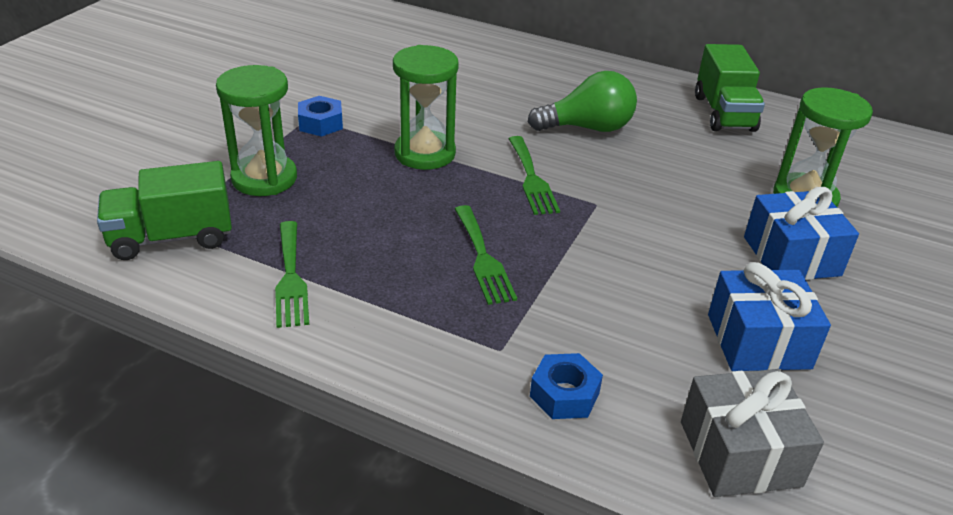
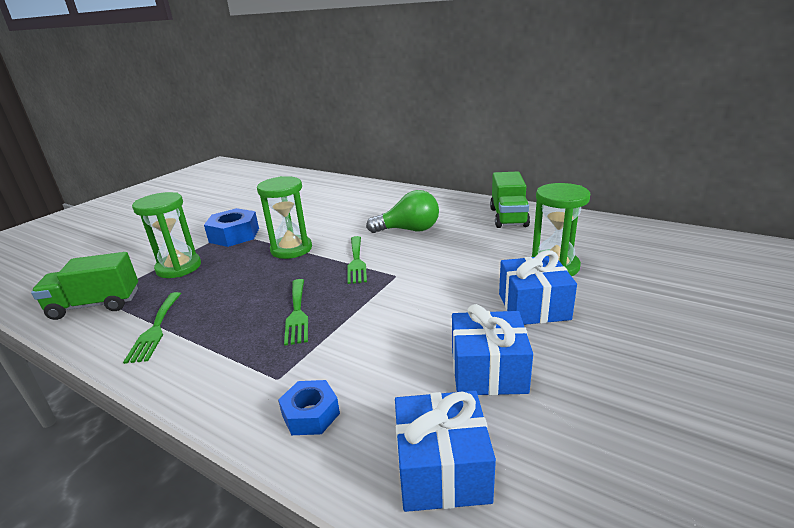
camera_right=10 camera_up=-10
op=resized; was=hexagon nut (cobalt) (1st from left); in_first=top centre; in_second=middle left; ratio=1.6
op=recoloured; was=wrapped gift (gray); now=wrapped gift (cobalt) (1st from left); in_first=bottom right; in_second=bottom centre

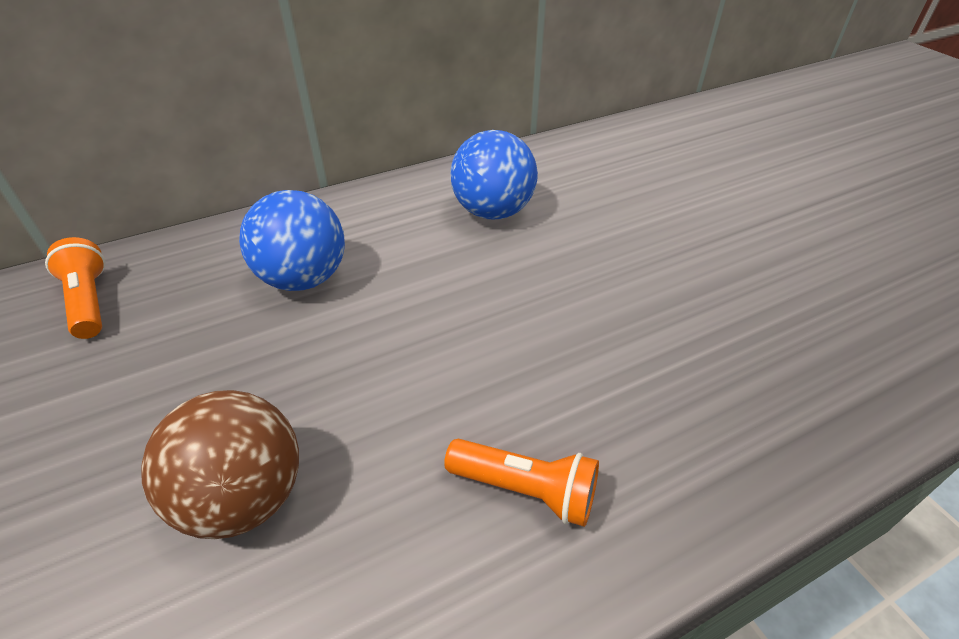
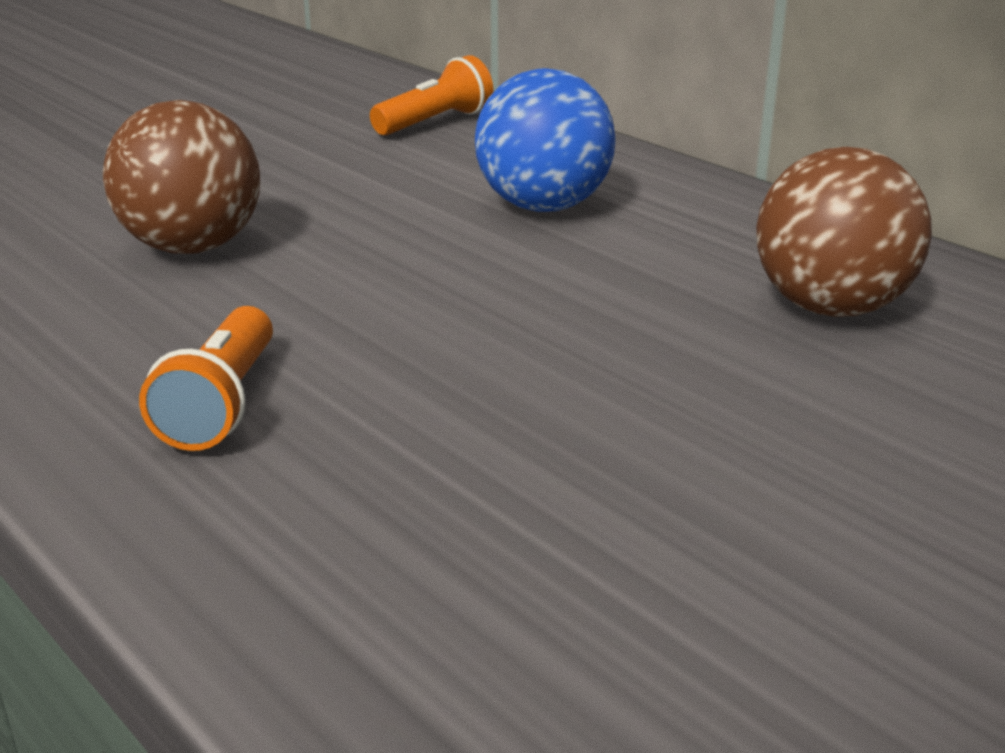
camera_right=75 camera_up=-15
op=recoloured; was=play ball (cobalt) (2nd from left); now=play ball (russet) (2nd from left); in_first=top centre; in_second=top right

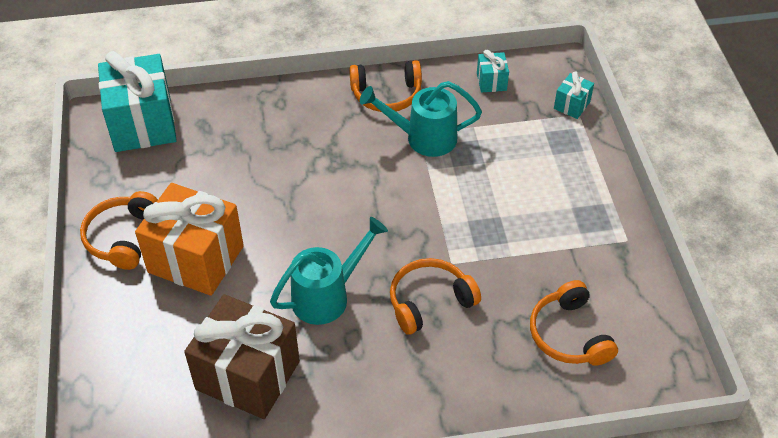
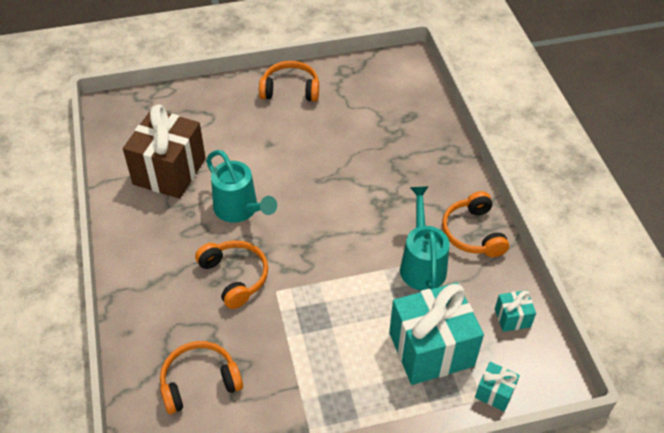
camera_right=85 camera_up=0
op=moved; was=wrapped gift (aqua) (1st from left); in_first=top left; in_second=bottom centre
op=removed; was=wrapped gift (orange); in_first=middle left

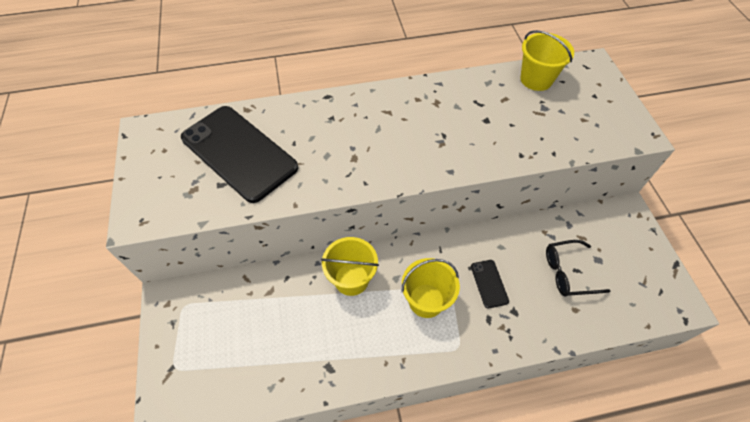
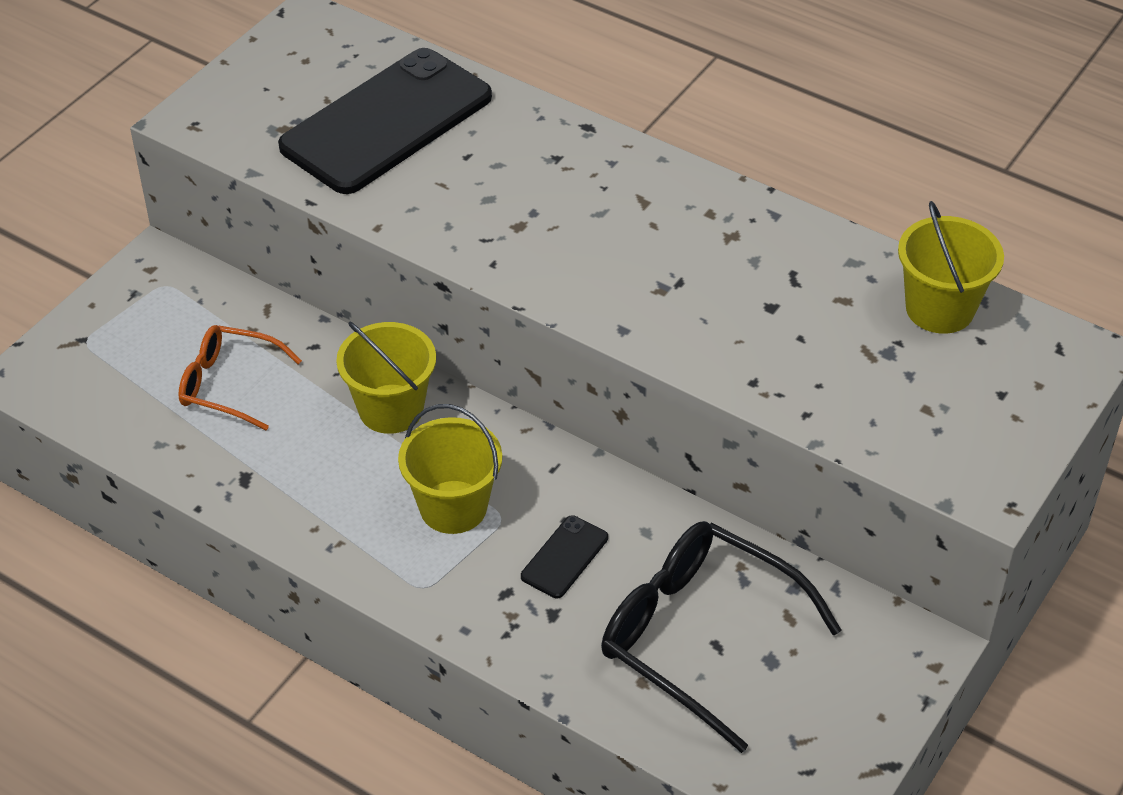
camera_right=45 camera_up=-10
op=added; now=spectacles (orange); in_second=middle left
op=turned; was=phone (ebony) (1st from left); in_first=middle left; in_second=top centre; clockwise=45
op=resized; was=spectacles (ebony); in_first=middle right; in_second=bottom centre; ratio=1.67

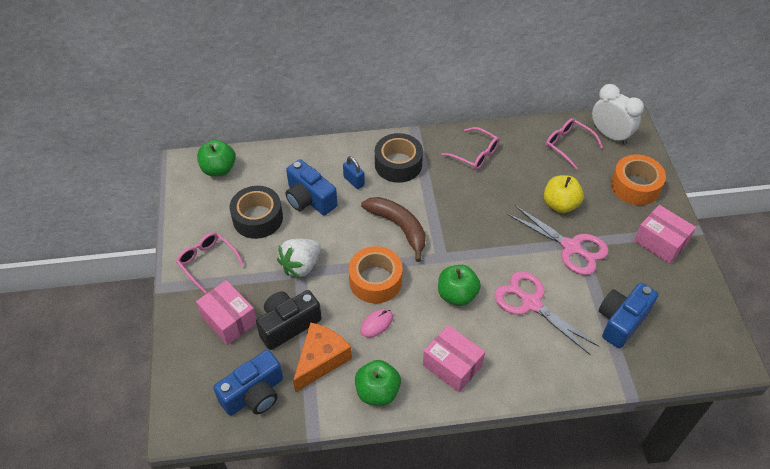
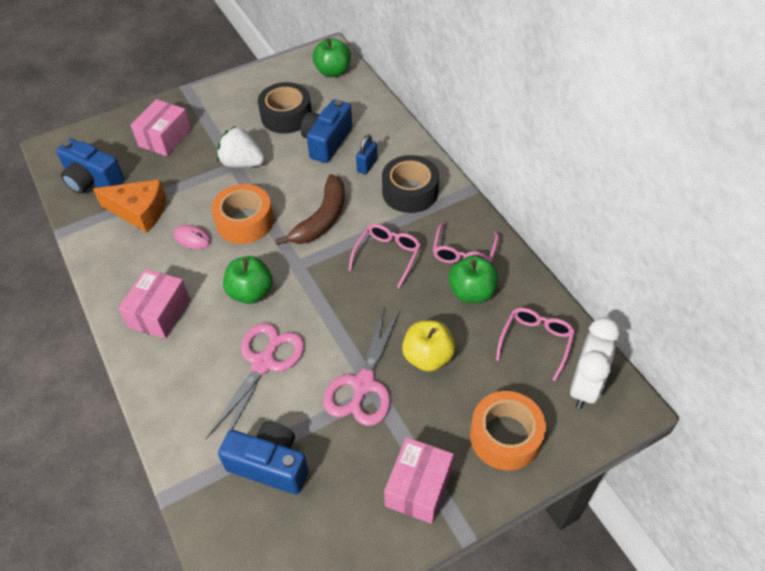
camera_right=70 camera_up=0
op=moved; was=spectacles (pink) (1st from left); in_first=middle left; in_second=centre
op=moved; was=apple (emerald) (2nd from left in the first image); now=apple (emerald) (3rd from left); in_first=bottom centre; in_second=centre
op=removed; was=photo camera (ebony); in_first=bottom centre

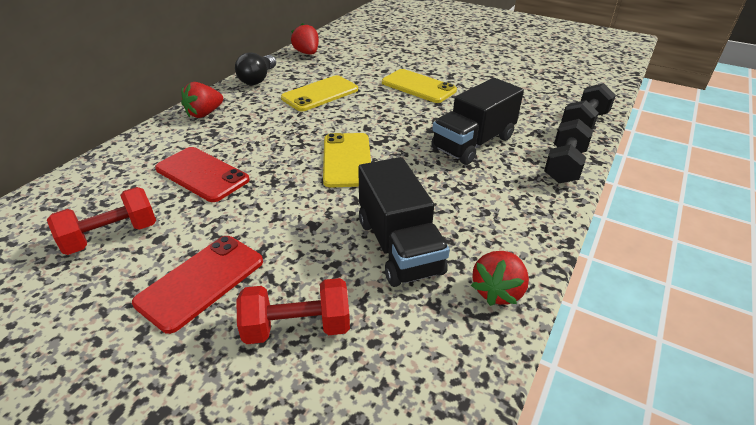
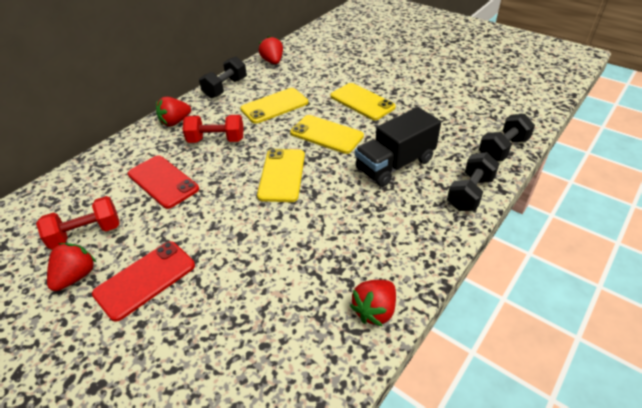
camera_right=10 camera_up=5
op=added; now=toy strawberry (red) (1st from left); in_second=middle left
op=moved; was=dumbbell (red) (2nd from left); in_first=bottom centre; in_second=top left
op=replaced; was=light bulb (ebony); now=dumbbell (ebony) (1st from left); in_first=top centre; in_second=top centre
op=added; now=phone (golden) (3rd from left); in_second=top centre
op=removed; was=toy truck (ebony) (1st from left); in_first=centre

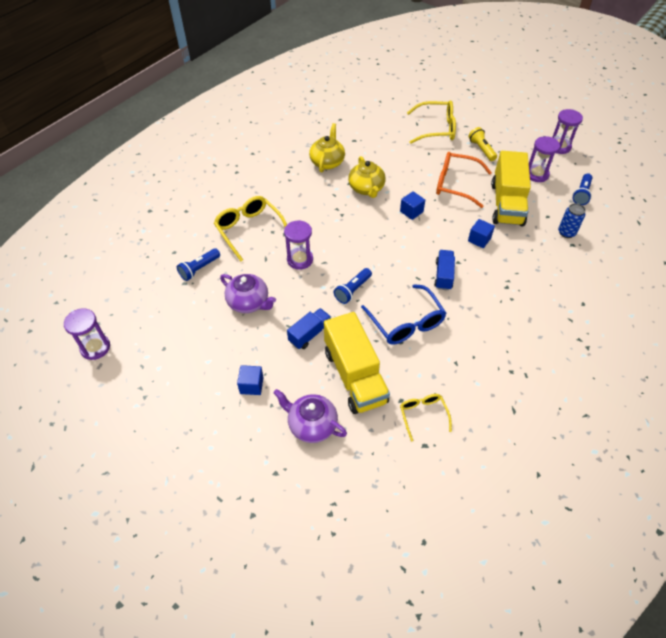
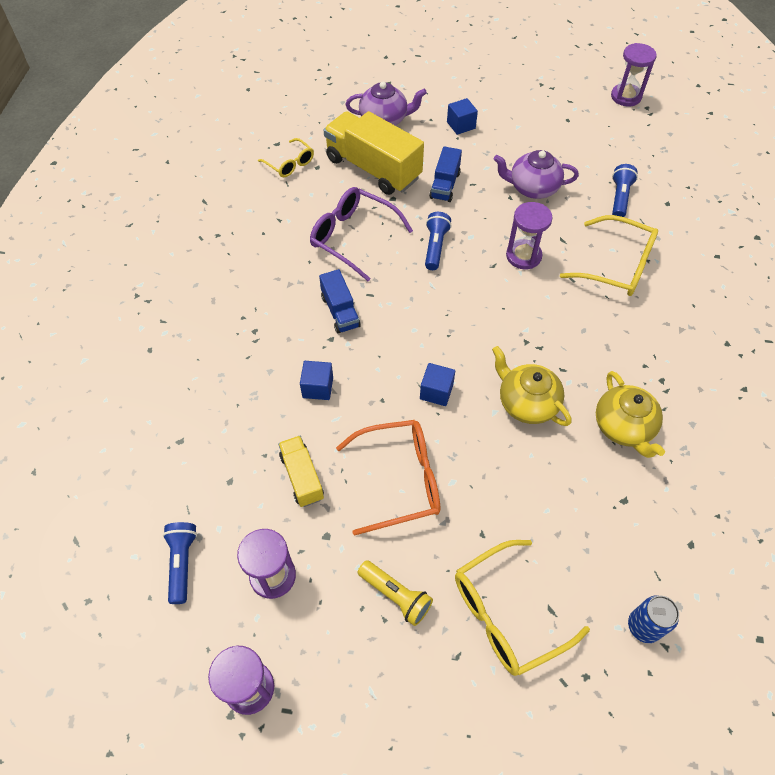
camera_right=150 camera_up=5
op=resized; was=toy truck (golden) (2nd from left in the first image); in_first=top right; in_second=centre; ratio=0.52
op=recoloured; was=spectacles (cobalt); now=spectacles (violet); in_first=centre; in_second=top centre
op=moved; was=can (cobalt); in_first=middle right; in_second=bottom right

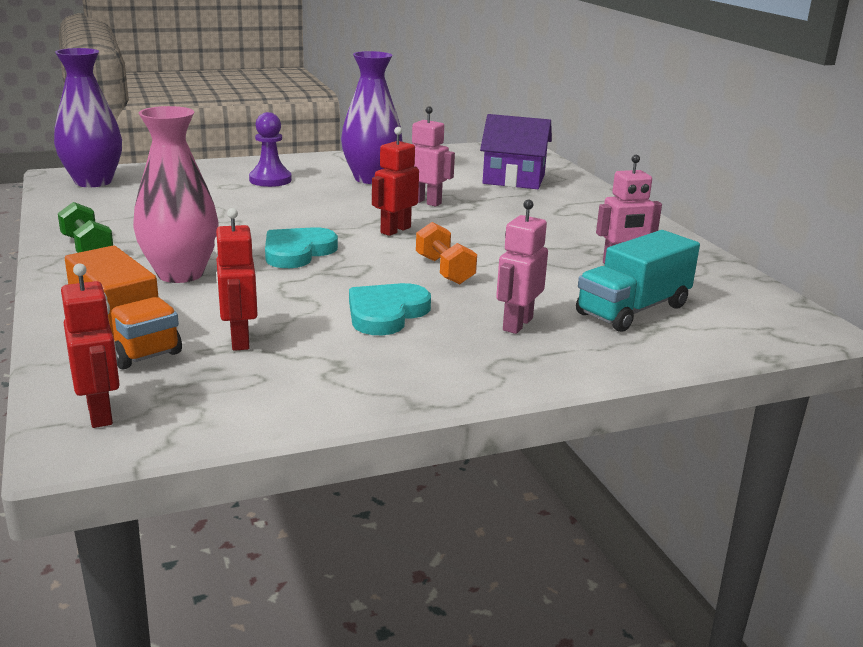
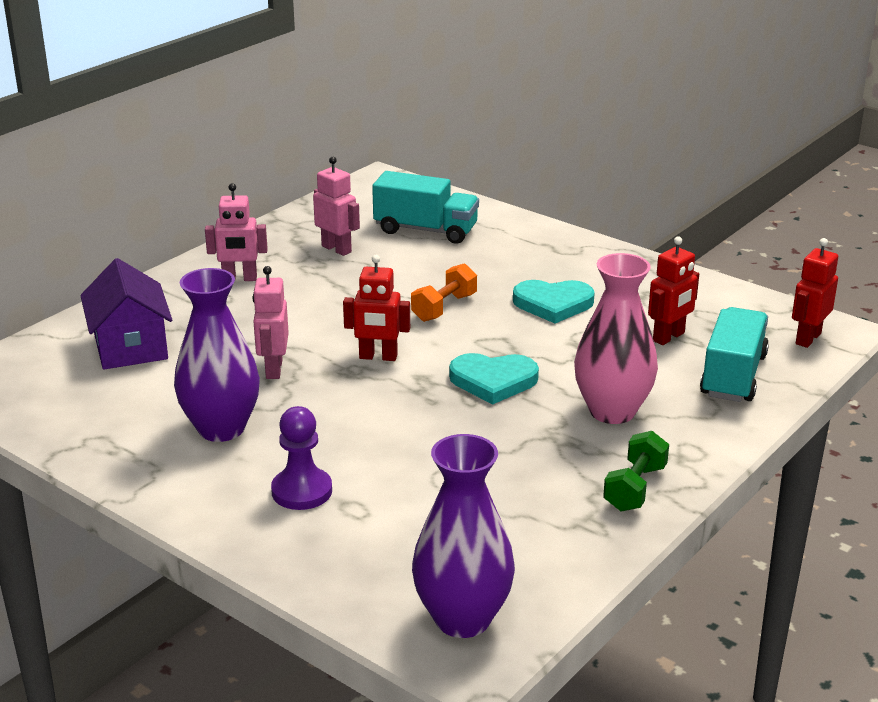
camera_right=-120 camera_up=5
op=moved; was=toy robot (pink) (2nd from left in the first image); now=toy robot (pink) (1st from left); in_first=centre; in_second=top left
op=recoloured; was=toy truck (orange); now=toy truck (aqua) (2nd from left); in_first=middle left; in_second=middle right

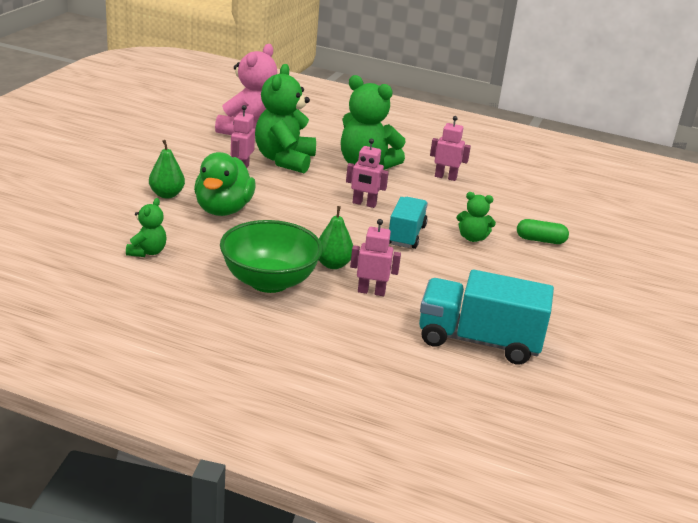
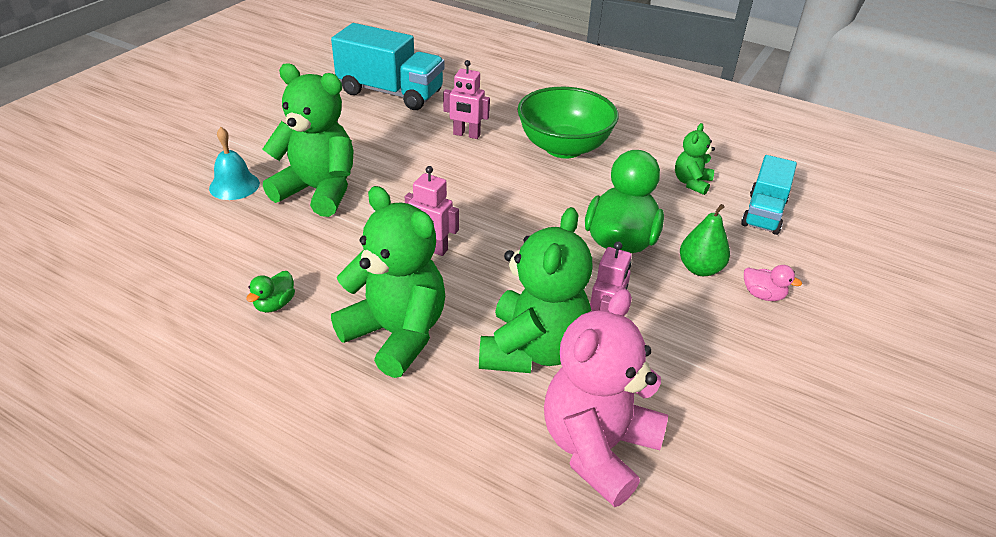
camera_right=-170 camera_up=10
op=replaced; was=capsule (emerald); now=hand bell (aqua); in_first=middle right; in_second=top left
op=replaced; was=toy robot (pink) (4th from left); now=duck (emerald) (1st from left); in_first=top centre; in_second=middle left
op=resized; was=teddy bear (emerald) (4th from left in the first image); in_first=middle right; in_second=top left; ratio=2.0
op=moved; was=toy truck (aqua) (1st from left in the first image); now=toy truck (aqua) (2nd from left); in_first=centre; in_second=middle right
op=added; now=duck (pink); in_second=middle right
op=removed; was=pear fruit (emerald) (2nd from left); in_first=centre

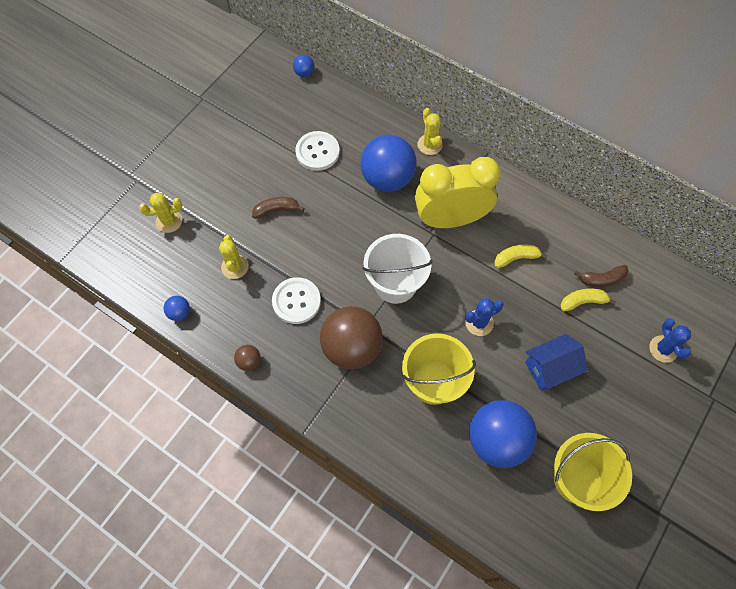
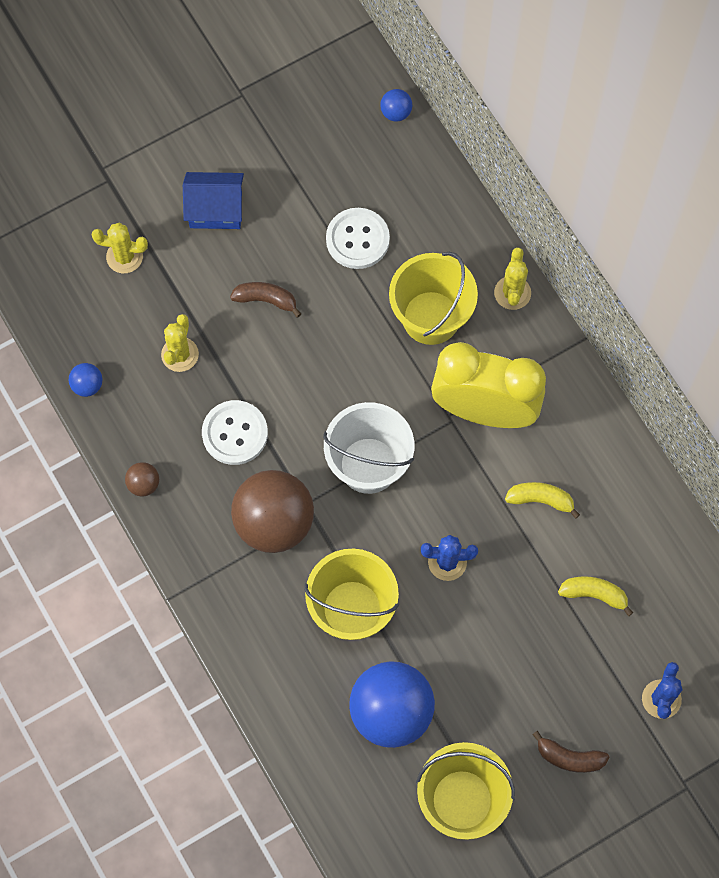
camera_right=25 camera_up=5
op=moved; was=toy house (cobalt); in_first=middle right; in_second=top left
op=replaced; was=play ball (cobalt) (3rd from left); now=sand bucket (golden) (2nd from left); in_first=top centre; in_second=centre
op=moved; was=banana fruit (russet) (2nd from left); in_first=middle right; in_second=bottom right

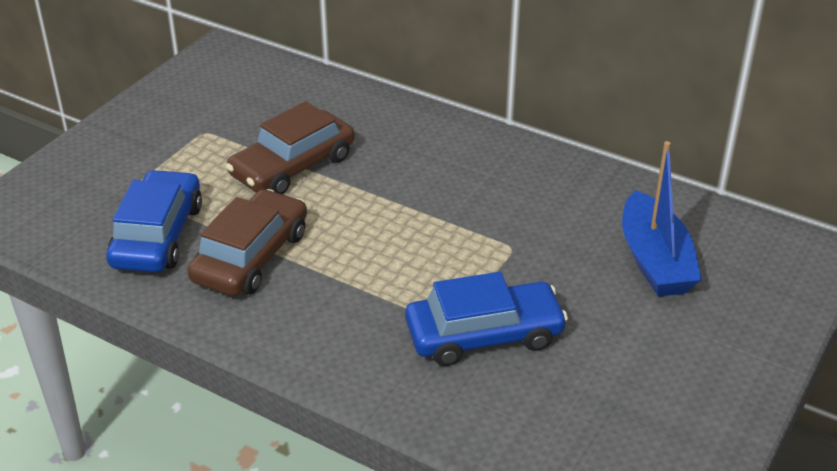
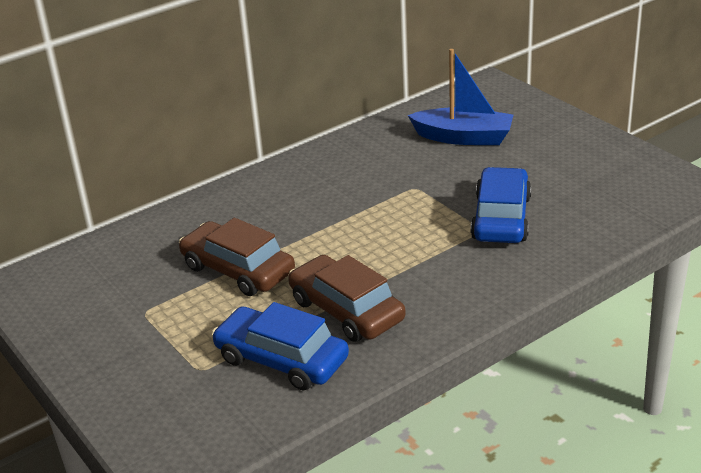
camera_right=-65 camera_up=-5
op=turned; was=automobile (russet) (2nd from left in the first image); in_first=top centre; in_second=centre; clockwise=150

